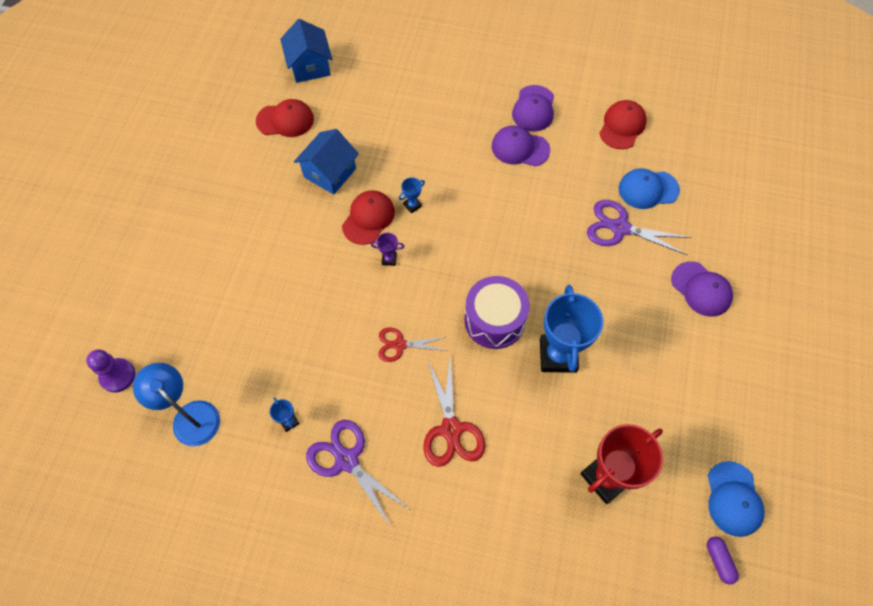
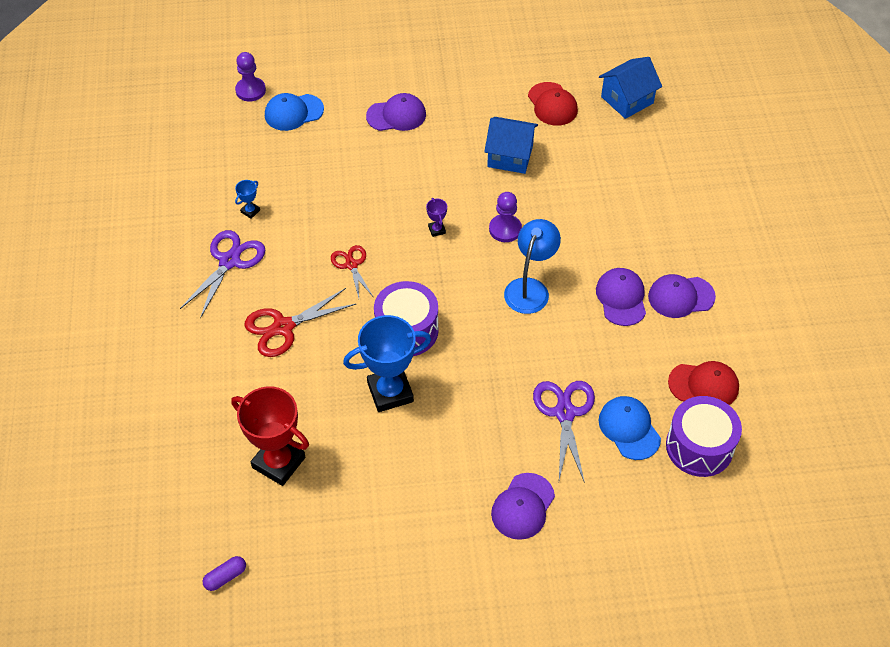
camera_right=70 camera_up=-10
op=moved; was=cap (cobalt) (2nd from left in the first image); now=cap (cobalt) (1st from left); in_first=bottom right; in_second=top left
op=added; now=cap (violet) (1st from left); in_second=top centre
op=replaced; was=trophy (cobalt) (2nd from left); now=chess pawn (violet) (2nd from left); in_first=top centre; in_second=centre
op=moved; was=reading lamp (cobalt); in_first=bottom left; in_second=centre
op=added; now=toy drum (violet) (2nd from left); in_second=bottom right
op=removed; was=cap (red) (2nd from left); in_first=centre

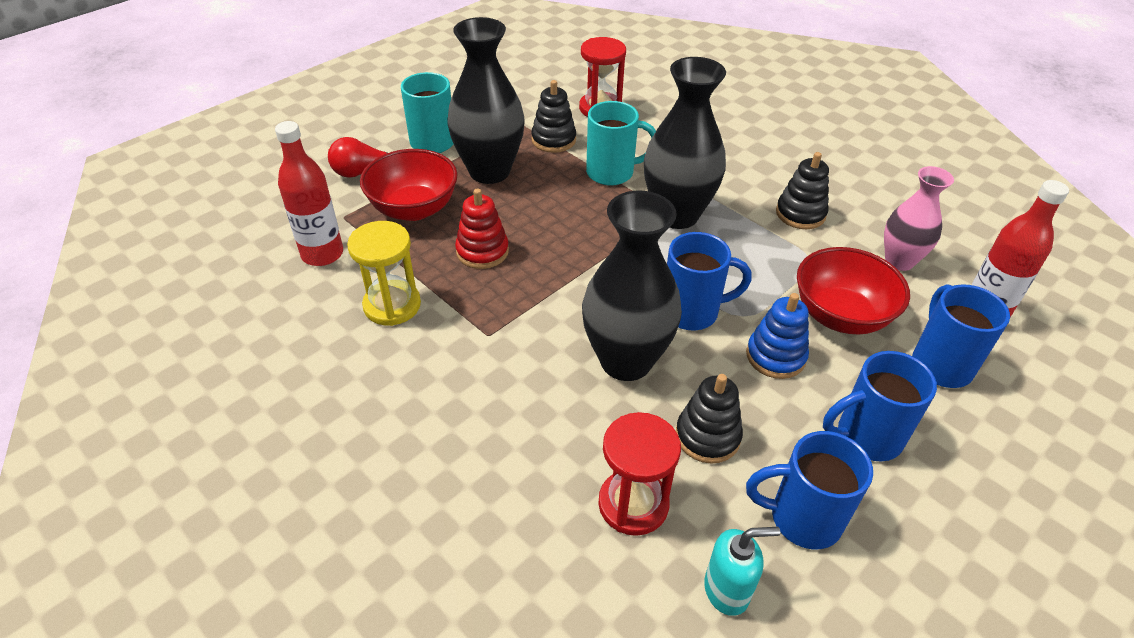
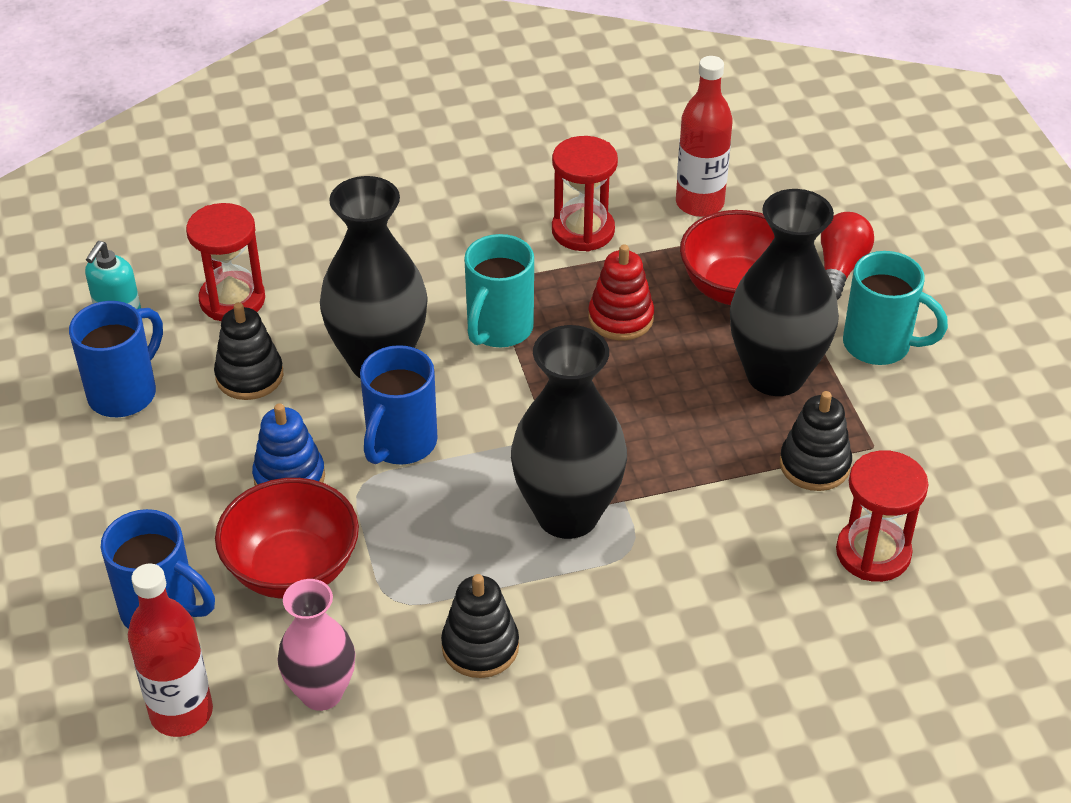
camera_right=120 camera_up=0
op=moved; was=tea mug (aqua) (2nd from left in the first image); now=tea mug (aqua) (1st from left); in_first=top centre; in_second=centre
op=recoloured; was=hourglass (golden); now=hourglass (red) (2nd from left); in_first=centre; in_second=top centre
op=removed; was=tea mug (cobalt) (3rd from left); in_first=middle right

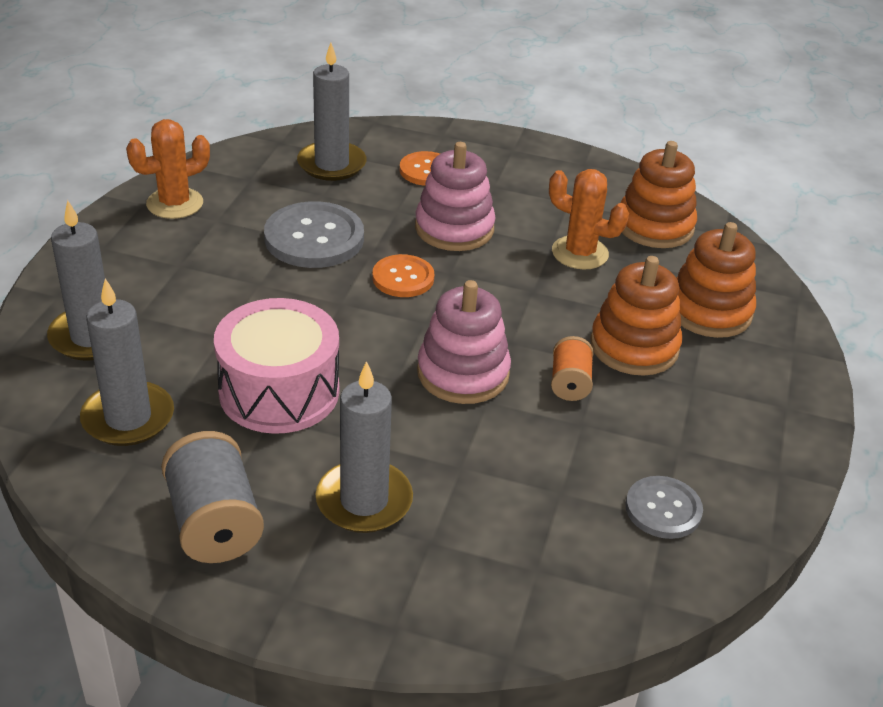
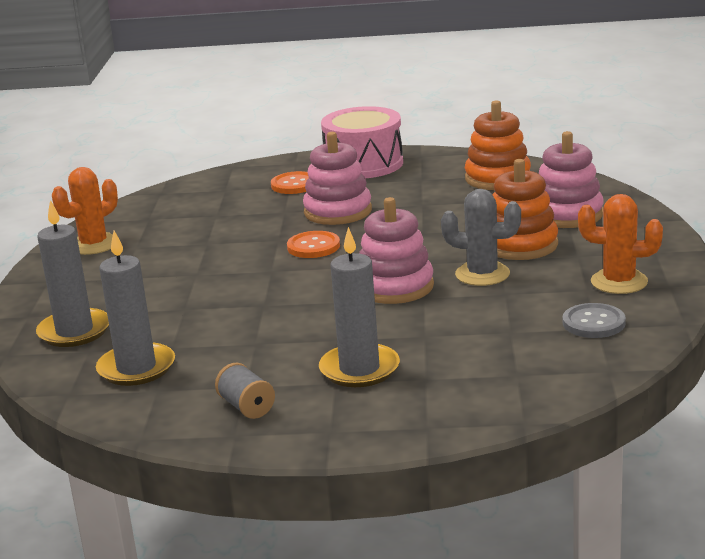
camera_right=-10 camera_up=-15
op=resized; was=spool (gray); in_first=bottom left; in_second=bottom centre; ratio=0.59
op=moved; was=toy drum (pink); in_first=middle left; in_second=top centre
op=replaced; was=spool (orange); now=saguaro cactus (gray); in_first=centre; in_second=middle right
op=recoloured; was=stacking rings (orange) (3rd from left); now=stacking rings (pink) (3rd from left); in_first=middle right; in_second=top right
op=moved; was=saguaro cactus (orange) (2nd from left); in_first=top right; in_second=middle right
op=removed; was=sewing button (gray) (1st from left); in_first=top centre
op=removed; was=wax candle (gray) (3rd from left); in_first=top centre

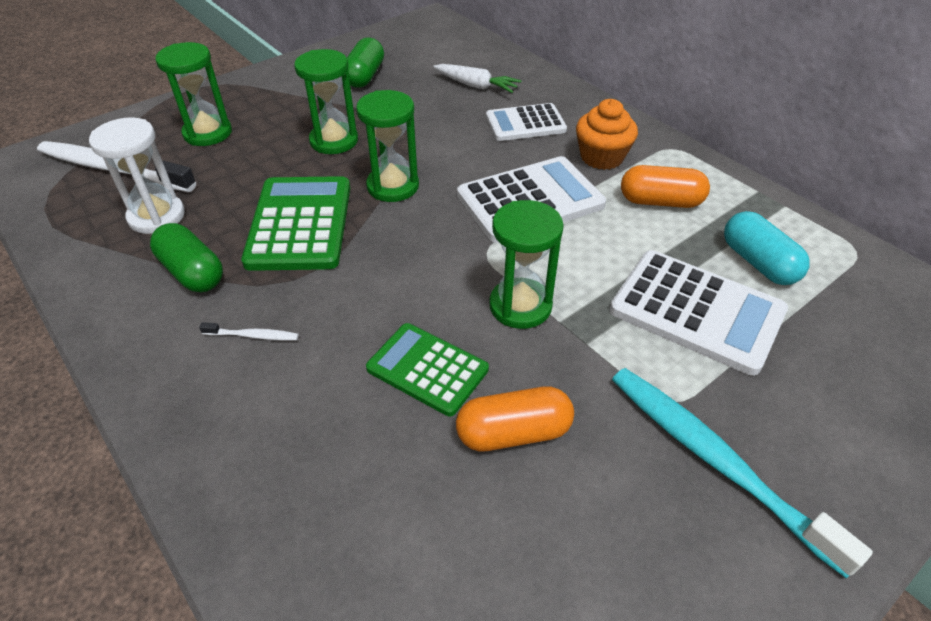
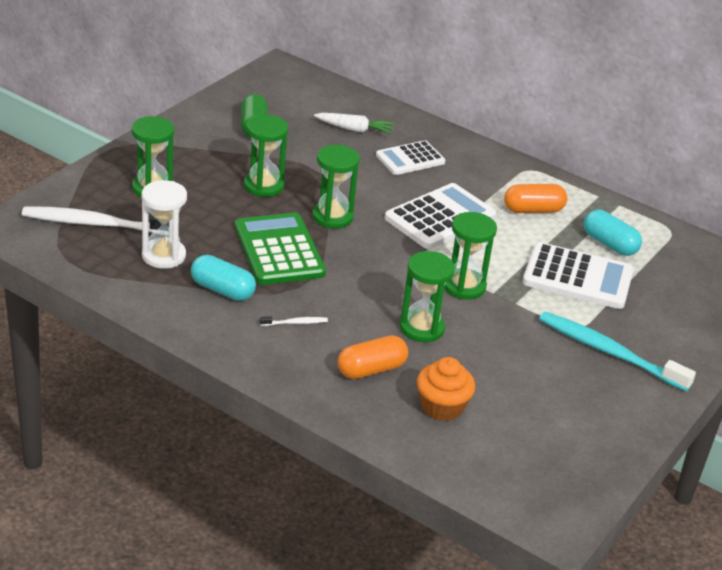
camera_right=-20 camera_up=-10
op=recoloured; was=capsule (emerald) (1st from left); now=capsule (aqua) (1st from left); in_first=middle left; in_second=middle left
op=moved; was=capsule (orange) (1st from left); in_first=bottom centre; in_second=centre
op=replaced; was=adding machine (emerald) (2nd from left); now=hourglass (emerald) (4th from left); in_first=centre; in_second=centre
op=moved; was=fairy cake (orange); in_first=top centre; in_second=bottom centre

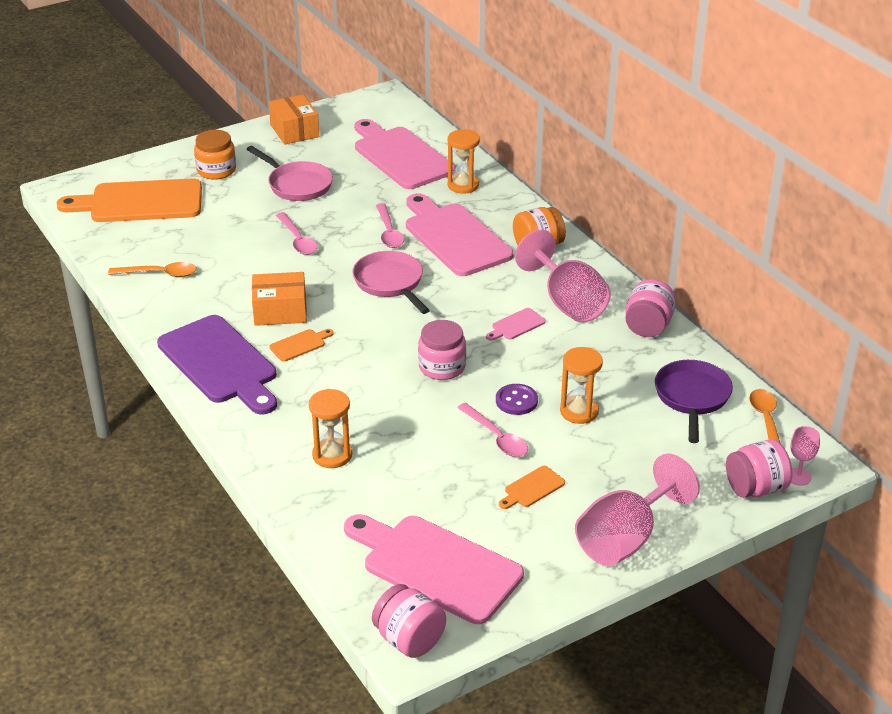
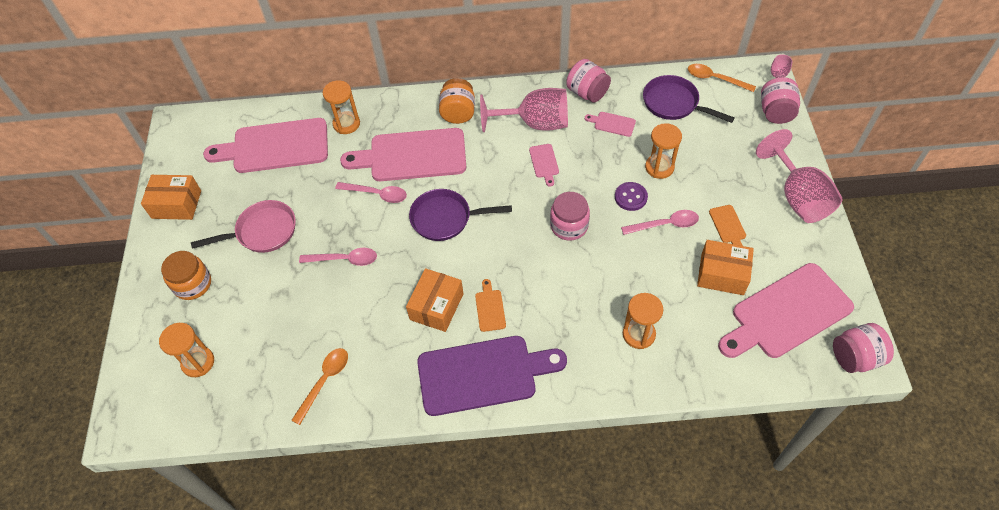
camera_right=-60 camera_up=20
op=replaced; was=chopping board (orange) (1st from left); now=hourglass (orange) (1st from left); in_first=top left; in_second=bottom left
op=recoloured; was=pan (pink) (2nd from left); now=pan (violet) (1st from left); in_first=centre; in_second=centre
op=added; now=chopping board (pink) (4th from left); in_second=top centre
op=added; now=package (orange) (3rd from left); in_second=middle right

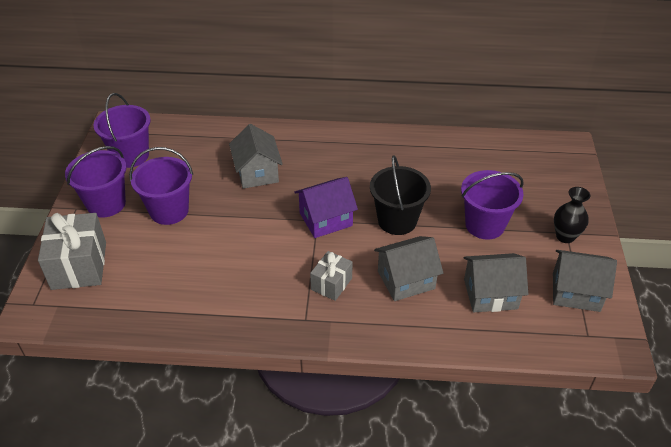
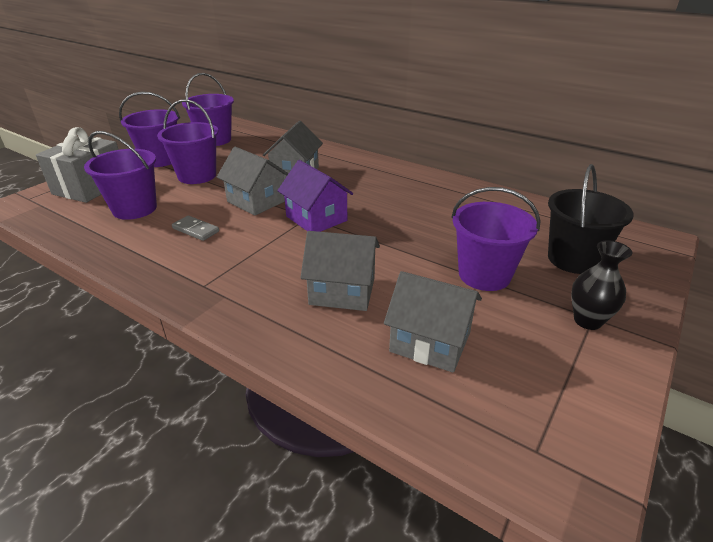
camera_right=30 camera_up=-10
op=added; now=sand bucket (violet) (1st from left); in_second=top left
op=added; now=domino tile (gray); in_second=middle left
op=moved; was=toy house (gray) (4th from left in the first image); now=toy house (gray) (1st from left); in_first=middle right; in_second=centre
op=turned; was=toy house (violet); in_first=centre; in_second=centre; clockwise=45
op=moved; was=sand bucket (ebony); in_first=centre; in_second=middle right
op=removed; was=wrapped gift (gray) (2nd from left); in_first=centre

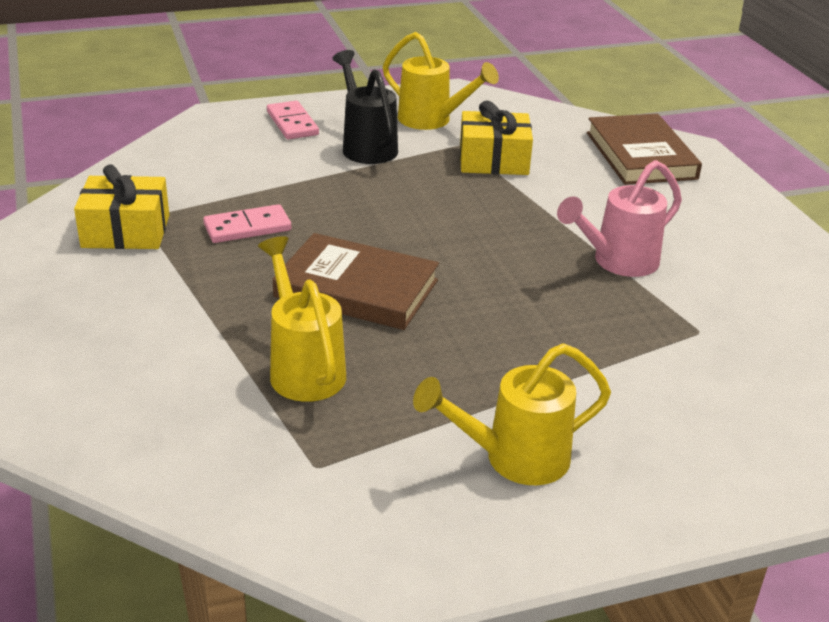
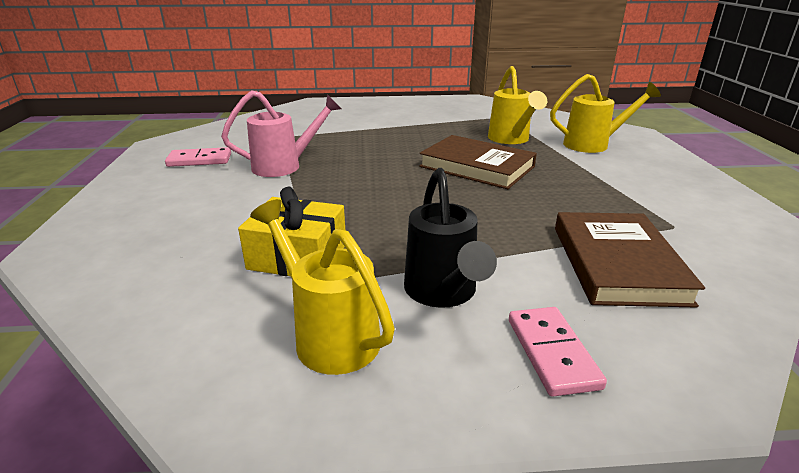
camera_right=-165 camera_up=-5
op=moved; was=domino tile (pink) (1st from left); in_first=middle left; in_second=top left
op=moved; was=sprinkling can (golden) (3rd from left); in_first=centre; in_second=top right
op=moved; was=hardcover (russet) (2nd from left); in_first=top right; in_second=middle right
op=removed; was=wrapped gift (golden) (1st from left); in_first=top left

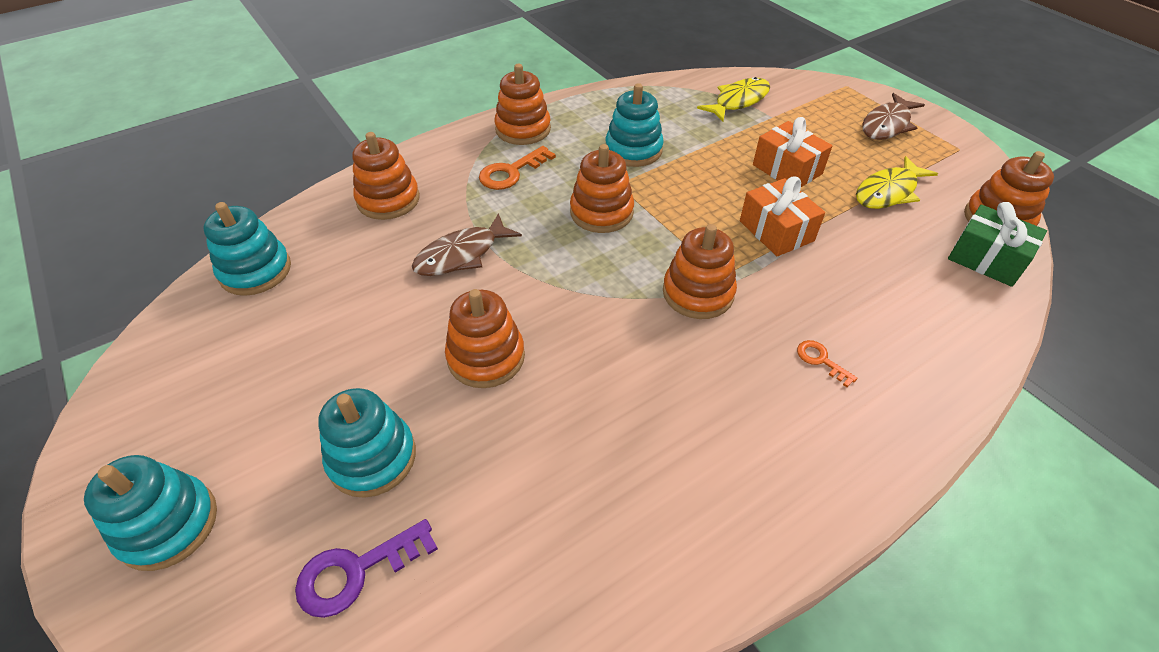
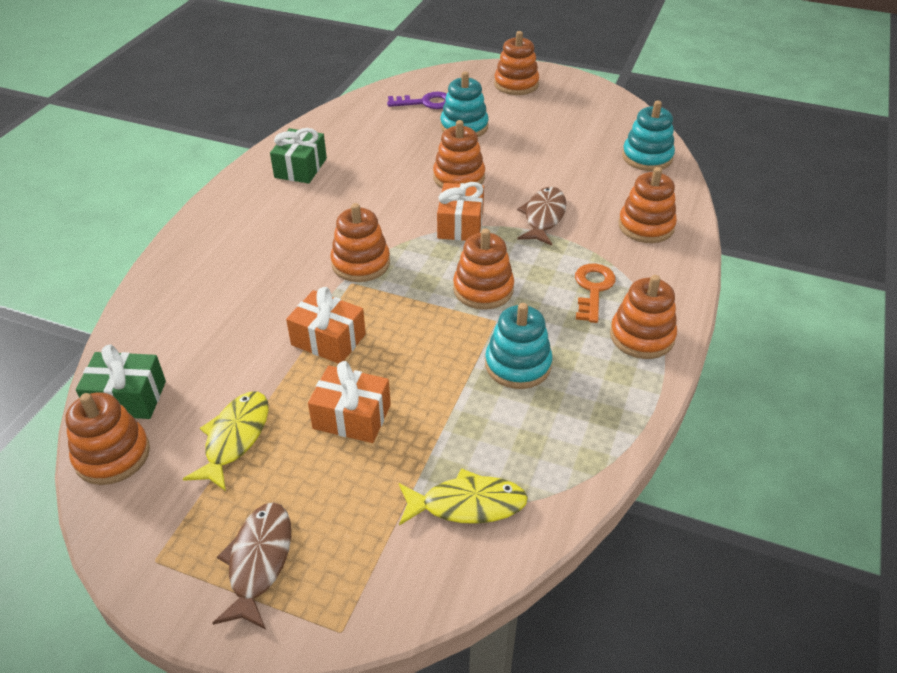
camera_right=145 camera_up=-5
op=added; now=wrapped gift (emerald) (2nd from left); in_second=top left
op=turned; was=door key (violet); in_first=bottom left; in_second=top centre; clockwise=60
op=turned; was=fish figure (golden) (1st from left in the first image); in_first=top centre; in_second=bottom centre; clockwise=-105
op=added; now=wrapped gift (orange) (3rd from left); in_second=top centre
op=recoloured; was=stacking rings (aqua) (1st from left); now=stacking rings (orange) (5th from left); in_first=bottom left; in_second=top centre
op=removed; was=door key (orange) (2nd from left); in_first=middle right

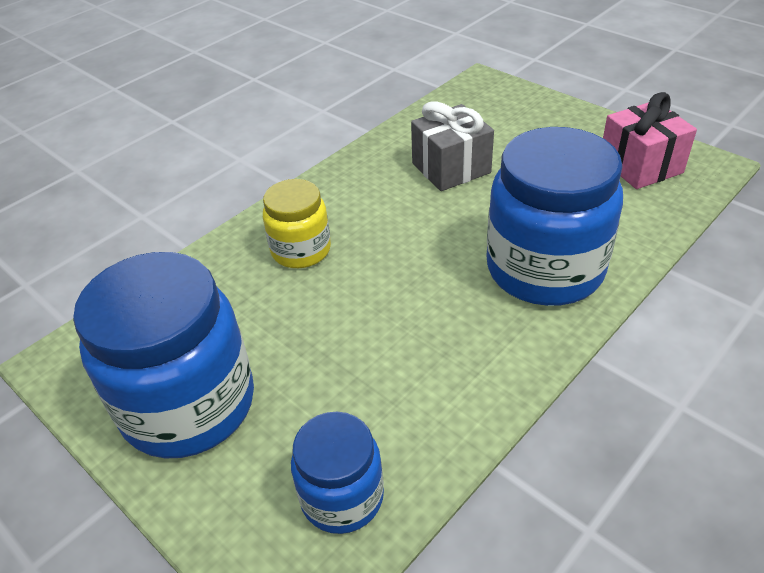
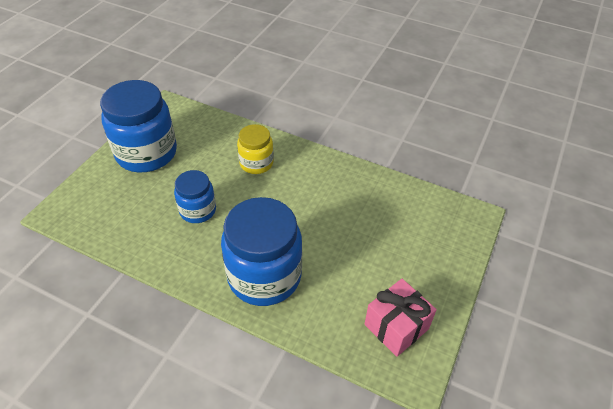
camera_right=70 camera_up=5
op=moved; was=jam jar (cobalt) (2nd from left); in_first=bottom centre; in_second=middle left
op=removed; was=wrapped gift (gray); in_first=top centre

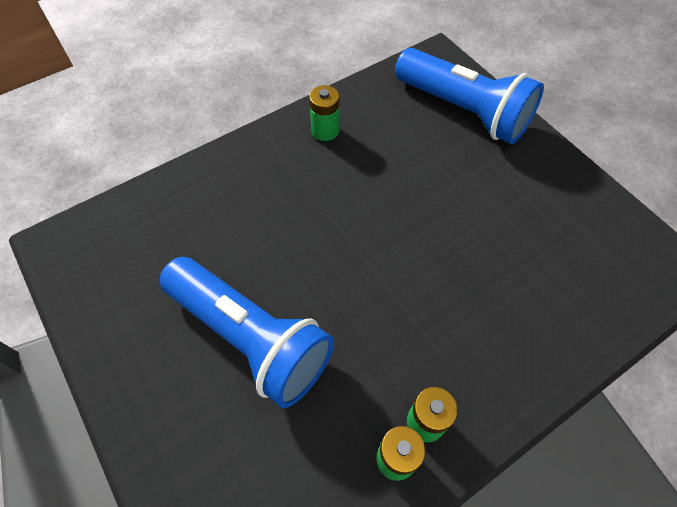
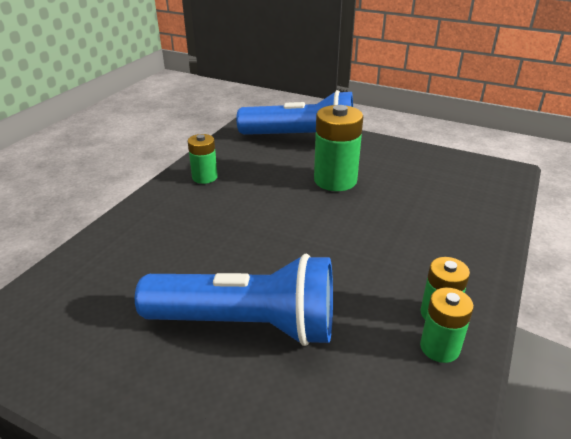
camera_right=-30 camera_up=-25
op=added; now=power cell (emerald) (2nd from left); in_second=centre

